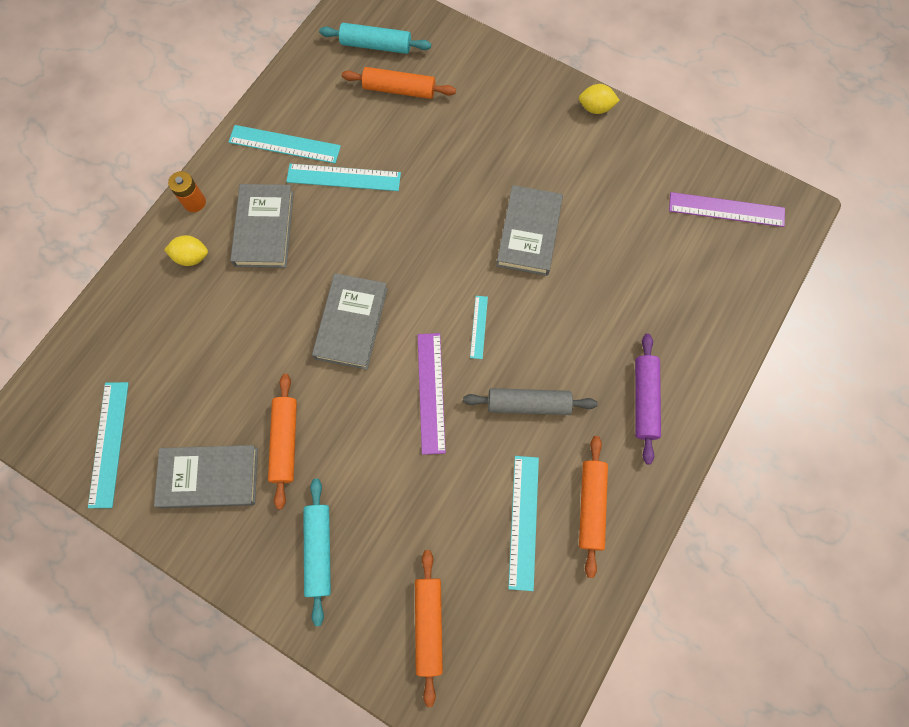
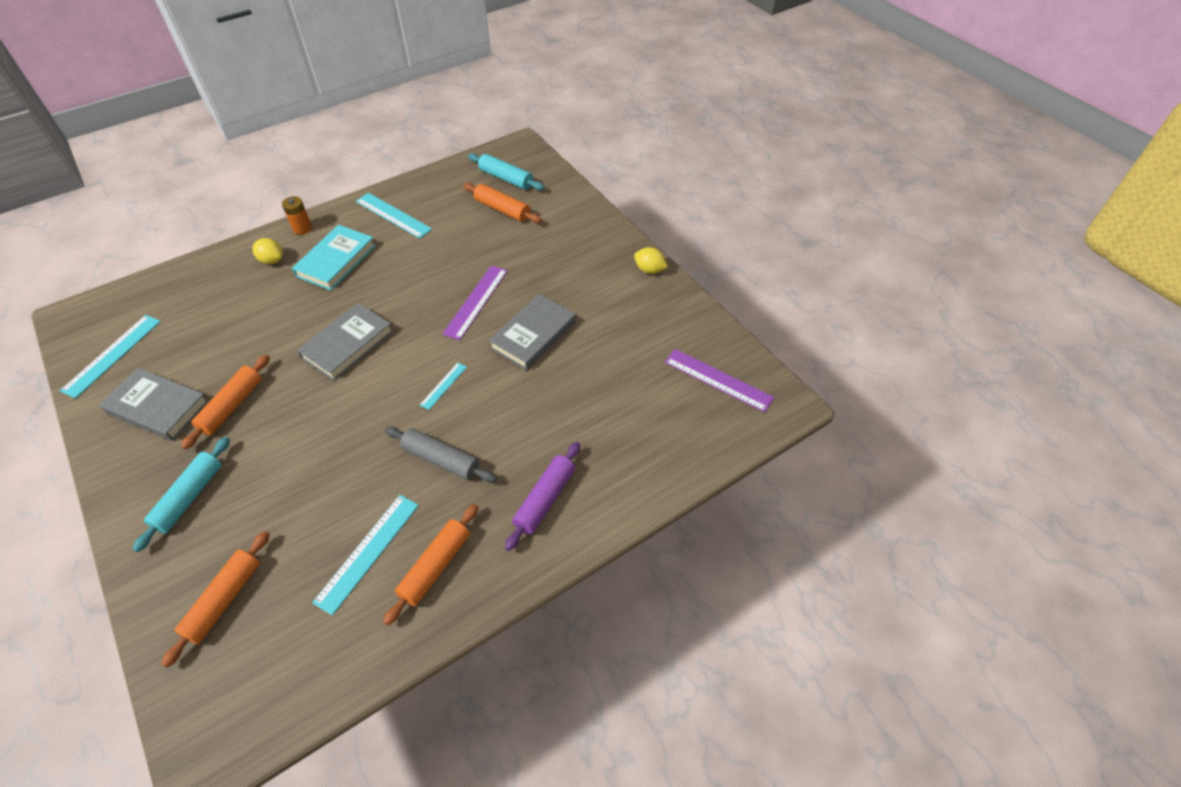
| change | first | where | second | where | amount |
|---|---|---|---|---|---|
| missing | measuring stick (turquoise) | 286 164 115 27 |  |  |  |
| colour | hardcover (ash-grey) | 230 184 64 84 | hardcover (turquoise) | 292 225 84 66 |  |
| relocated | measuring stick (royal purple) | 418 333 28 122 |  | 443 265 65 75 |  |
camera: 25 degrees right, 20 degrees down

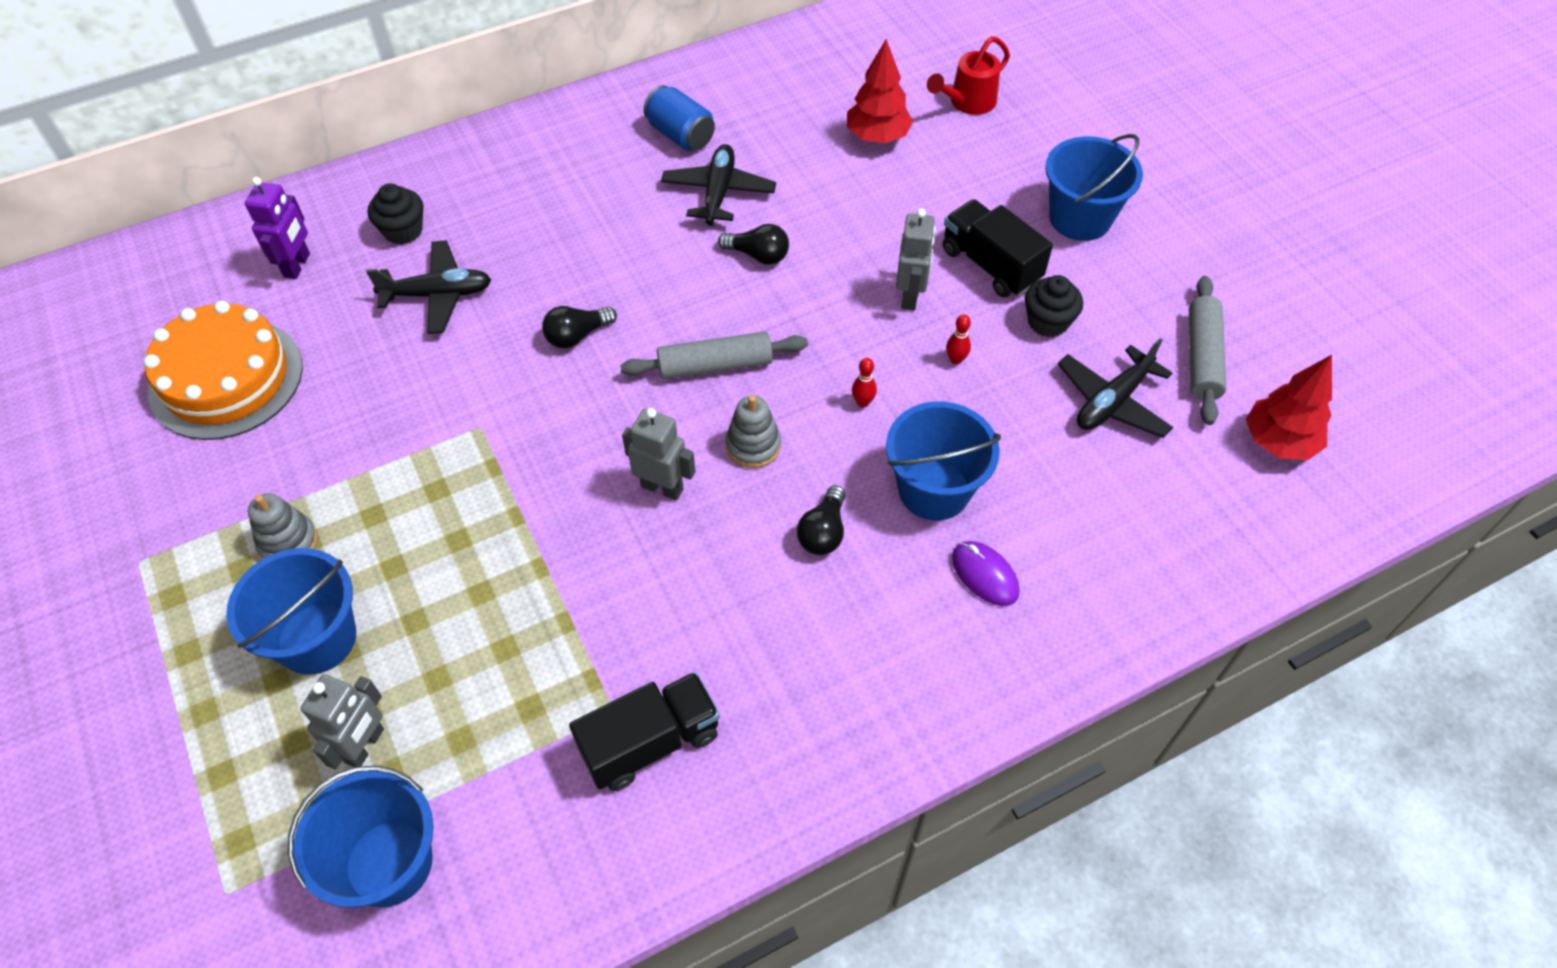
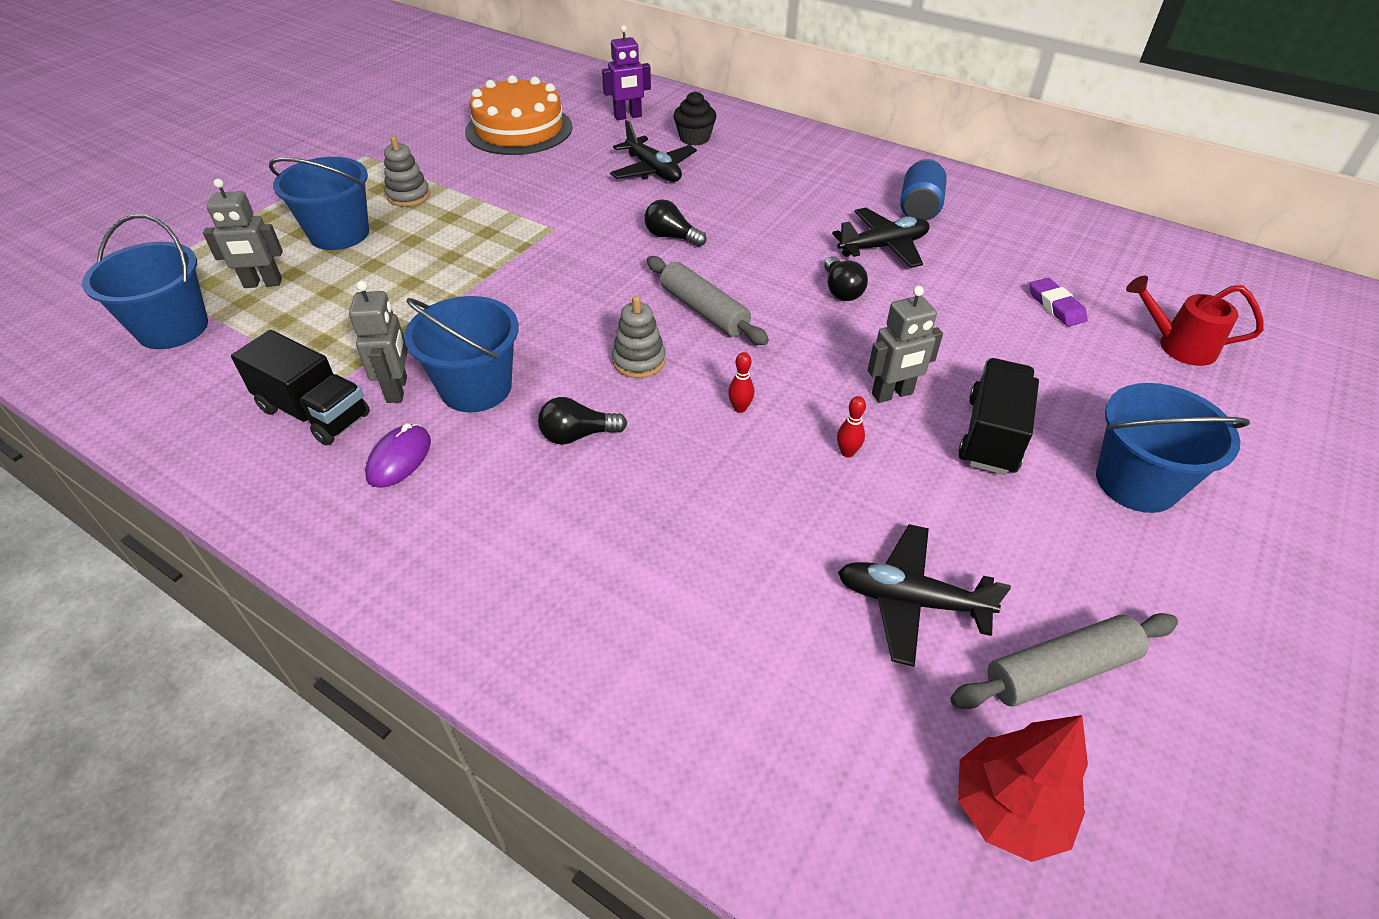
| change | first | where | second | where | amount |
|---|---|---|---|---|---|
| exchanged | toy tree (crimson) | 847 39 66 105 | pencil eraser (royal purple) | 1030 278 57 49 |  |
| missing | cupcake (jet-black) | 1025 275 58 62 |  |  |  |
| relocated | sand bucket (blue) | 886 402 115 118 |  | 404 296 115 116 |  |
| relocated | robot figure (ash-grey) | 622 408 73 92 |  | 349 281 59 122 |  |
| relocated | PC mouse (royal purple) | 952 541 68 65 |  | 365 423 66 65 |  |
camera: 60 degrees right, 10 degrees down

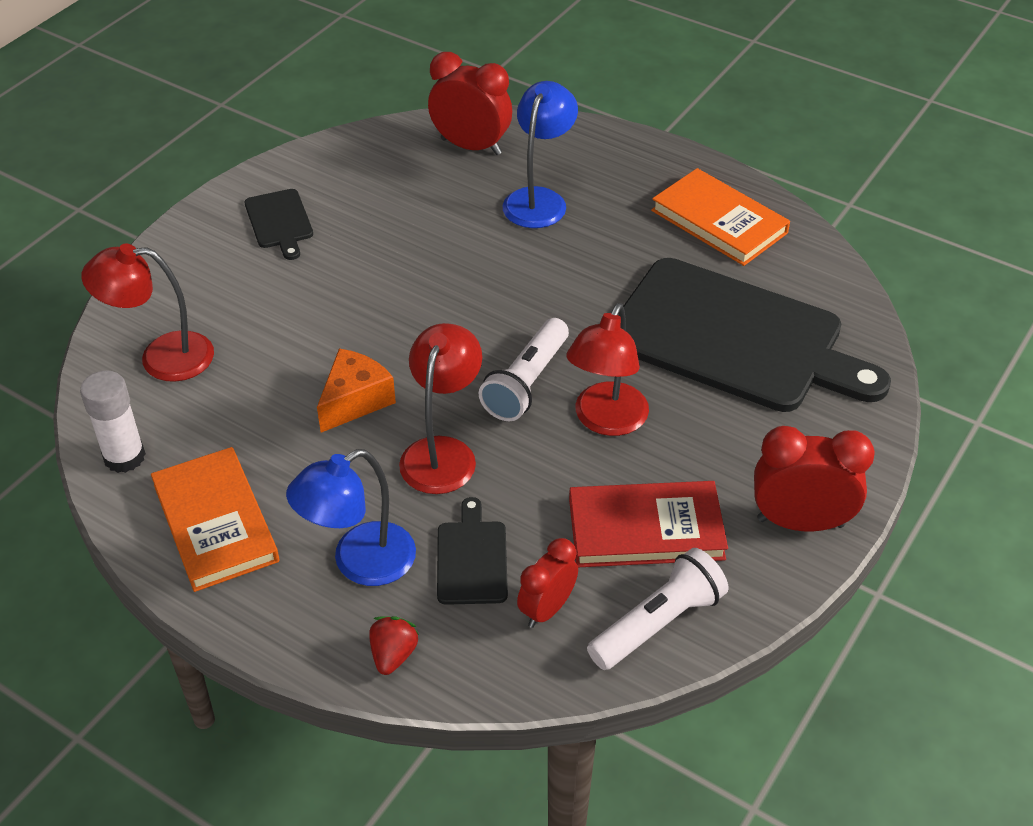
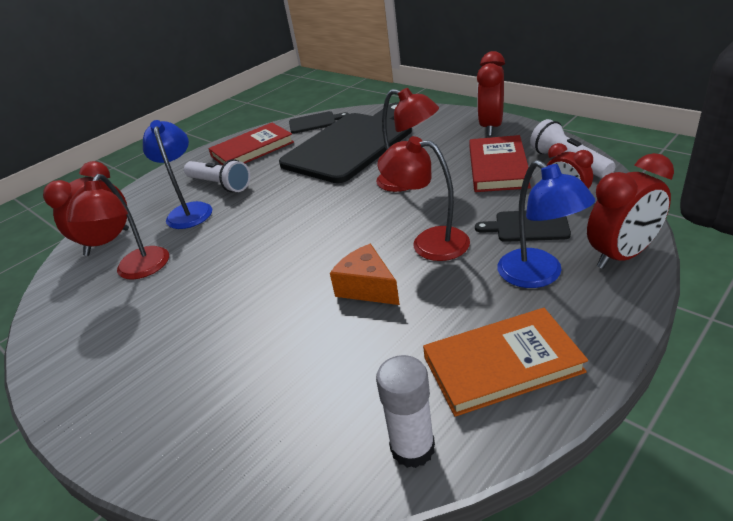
| change | first | where | second | where | amount |
|---|---|---|---|---|---|
| spun | lamp (blue) | 503 81 75 147 |  | 143 120 69 109 | 45 degrees clockwise |
| colour | hardcover (orange-coloured) | 651 168 139 98 | hardcover (crimson) | 208 123 86 43 |  |
| relocated | cutting board (jet-black) | 245 189 68 71 |  | 289 111 60 23 |  |
| relocated | lamp (crimson) | 81 244 133 138 |  | 68 174 101 105 |  |
| relocated | pocket torch (snow-white) | 479 318 90 103 |  | 184 159 67 33 |  |
| exchanged | toy strawberry (crimson) | 369 616 50 59 | clock (crimson) | 587 153 87 116 |  |
camera: 75 degrees left, 10 degrees down

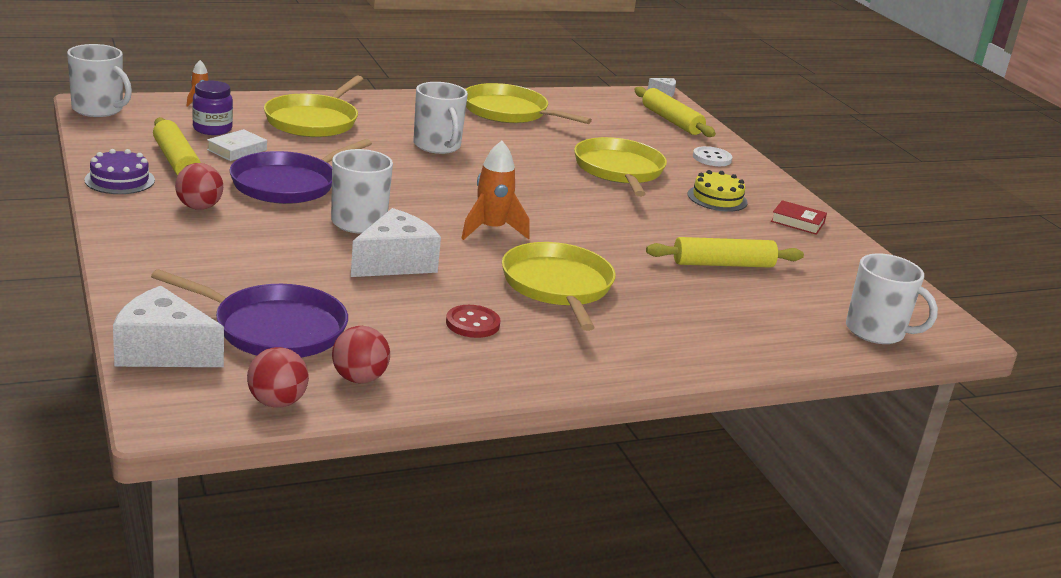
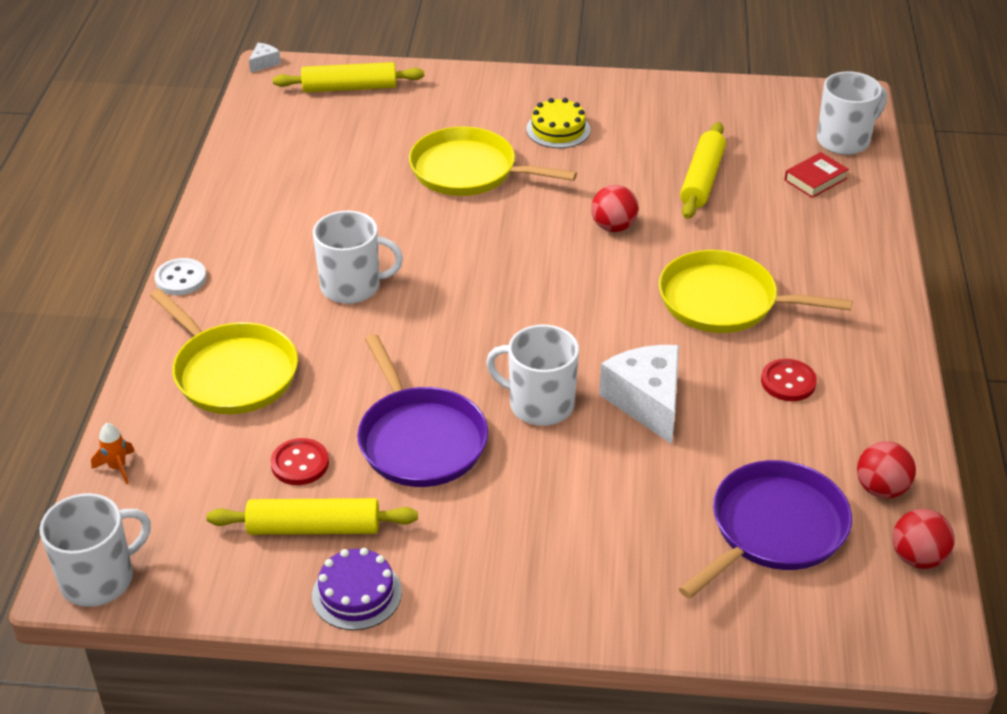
| change | first | where | second | where | amount |
|---|---|---|---|---|---|
| missing | jam jar (royal purple) | 192 81 41 54 |  |  |  |
| missing | pan (bright yellow) | 465 83 127 41 |  |  |  |
| exchanged | hardcover (snow-white) | 207 129 60 32 | sewing button (crimson) | 271 438 58 47 |  |
| missing | rocket (orange-coloured) | 461 141 69 99 |  |  |  |
| relocated | sewing button (snow-white) | 693 146 39 20 |  | 155 258 52 37 |  |
| relocated | ball (crimson) | 175 163 48 47 |  | 591 185 48 47 |  |
| relocated | hardcover (crimson) | 771 200 56 35 |  | 784 152 65 46 |  |
| missing | cheese (snow-white) | 113 286 111 81 |  |  |  |
camera: 60 degrees left, 15 degrees up

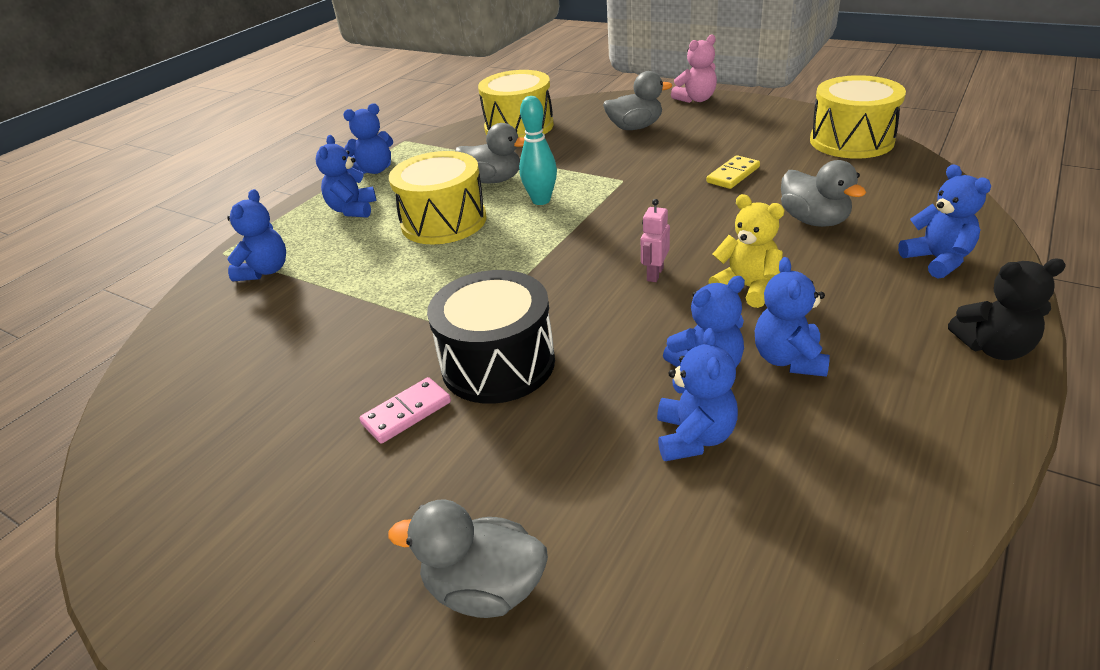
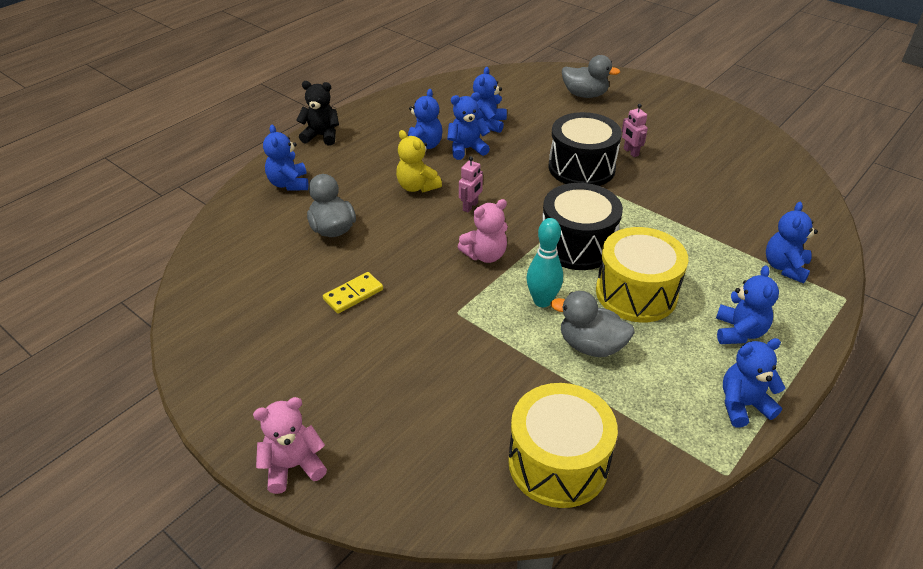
| change | first | where | second | where | amount |
|---|---|---|---|---|---|
| missing | rubber duck (ash-grey) | 603 71 69 59 |  |  |  |
| missing | snare drum (bright yellow) | 810 75 96 84 |  |  |  |
| exchanged | domino (pink) | 359 377 92 67 | robot figure (pink) | 622 104 26 53 |  |
| appeared |  |  | snare drum (jet-black) | 542 183 81 87 |  |
| appeared |  |  | teddy (pink) | 458 199 50 64 |  |
camera: 175 degrees left, 5 degrees up

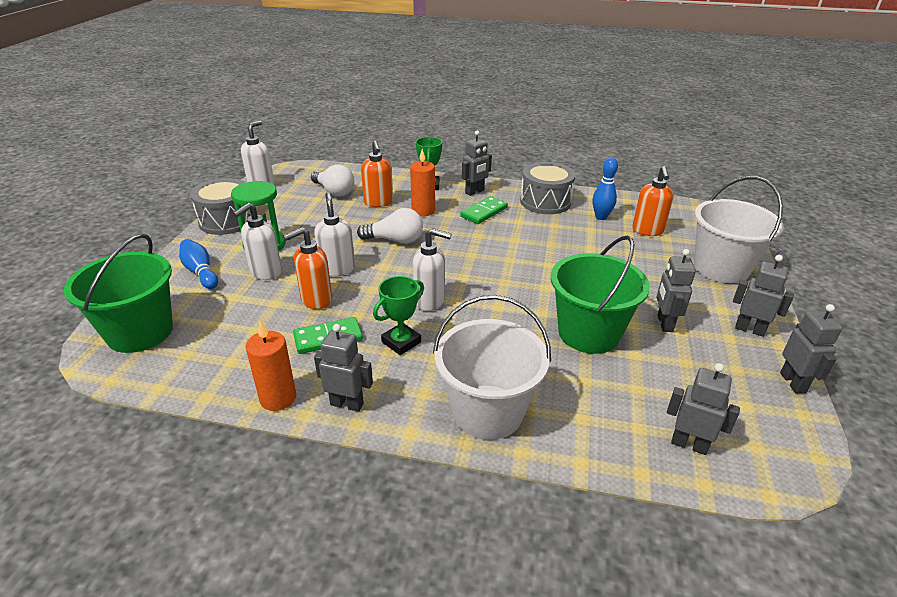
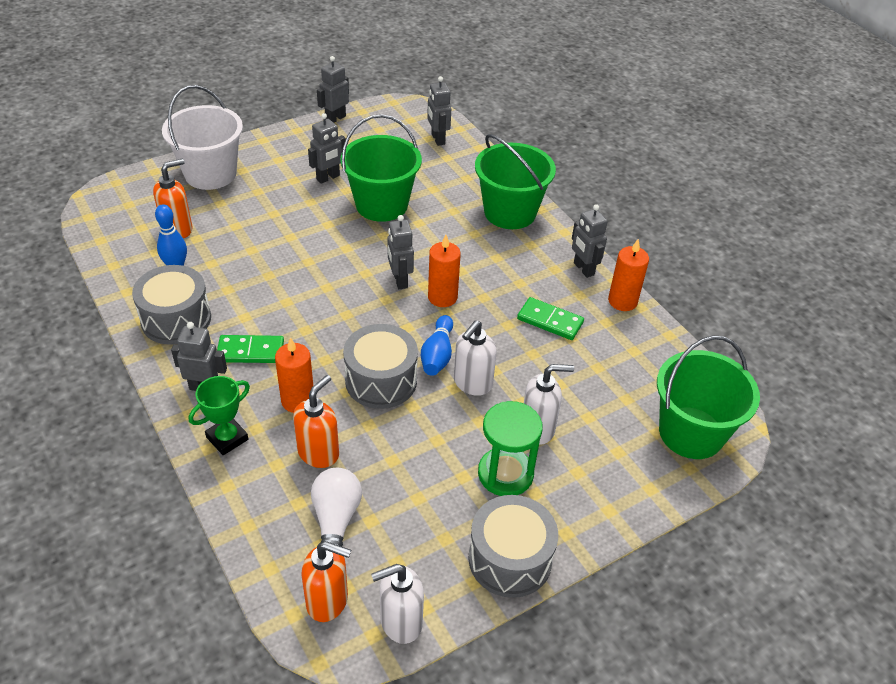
| change | first | where | second | where | amount |
|---|---|---|---|---|---|
| exchanged | lightbulb (snow-white) | 357 208 66 36 | snare drum (ash-grey) | 343 324 75 85 |  |
| relocated | pump bottle (orange-coloured) | 283 227 49 82 |  | 301 541 50 81 |  |
| exchanged | pump bottle (snow-white) | 413 228 38 83 | candle (orange-coloured) | 428 235 33 72 |  |
| relocated | skittle (blue) | 179 239 39 50 |  | 421 315 32 61 |  |
| relocated | robot figure (ash-grey) | 733 255 61 82 |  | 387 215 27 74 |  |
| missing | trophy (leaf-green) | 373 276 51 79 |  |  |  |
| colour | sand bucket (snow-white) | 433 295 118 145 | sand bucket (leaf-green) | 475 134 81 95 |  |
camera: 135 degrees left, 10 degrees up

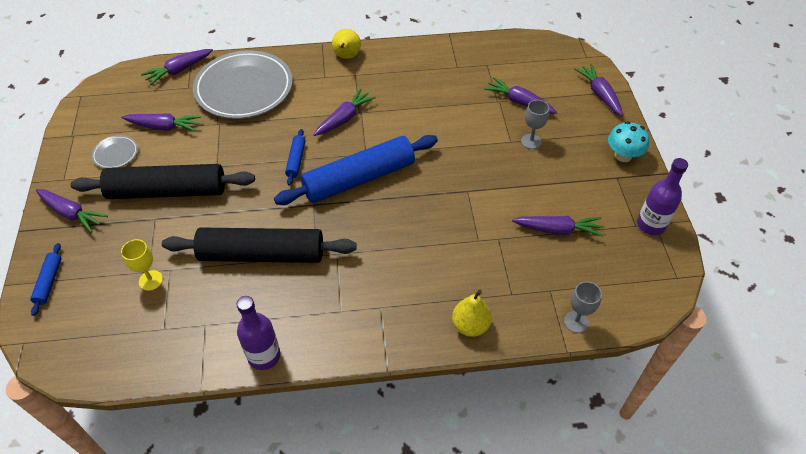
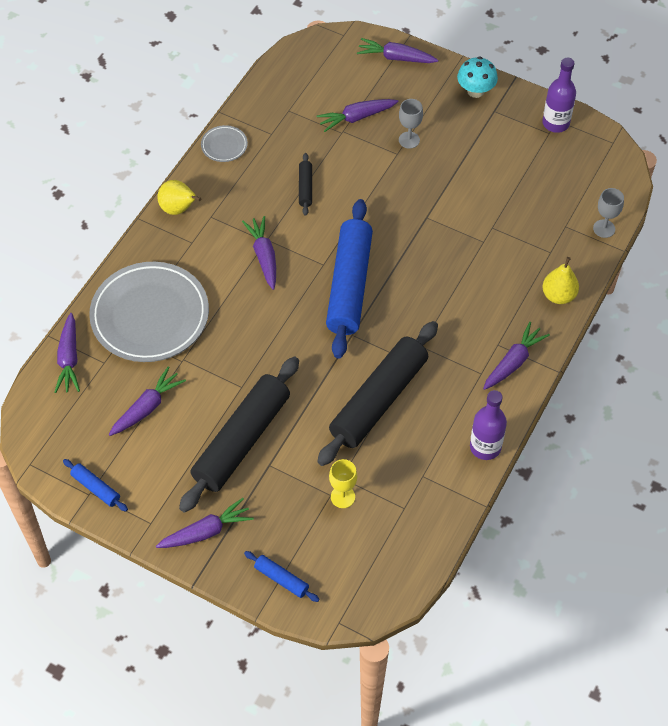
| change | first | where | second | where | amount |
|---|---|---|---|---|---|
| relocated | rolling pin (blue) | 285 129 20 56 |  | 63 459 65 52 |  |
| relocated | plate (ash-grey) | 91 135 47 34 |  | 201 125 47 37 |  |
| relocated | root vegetable (royal purple) | 512 216 91 21 |  | 483 322 67 68 |  |
| appeared |  |  | rolling pin (jet-black) | 299 153 13 63 |  |
camera: 55 degrees left, 5 degrees up

